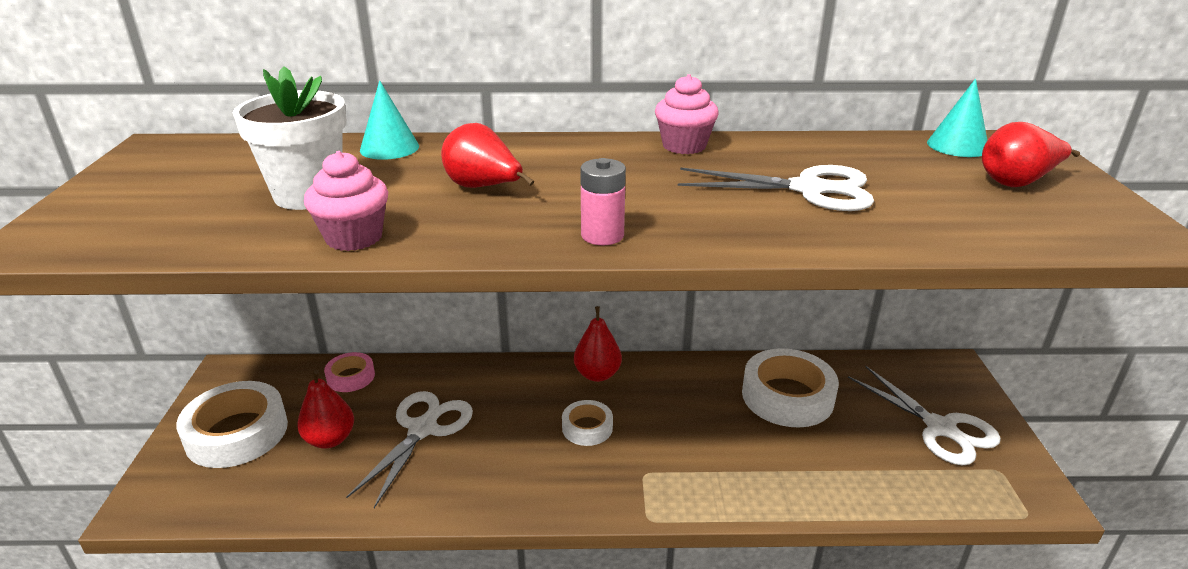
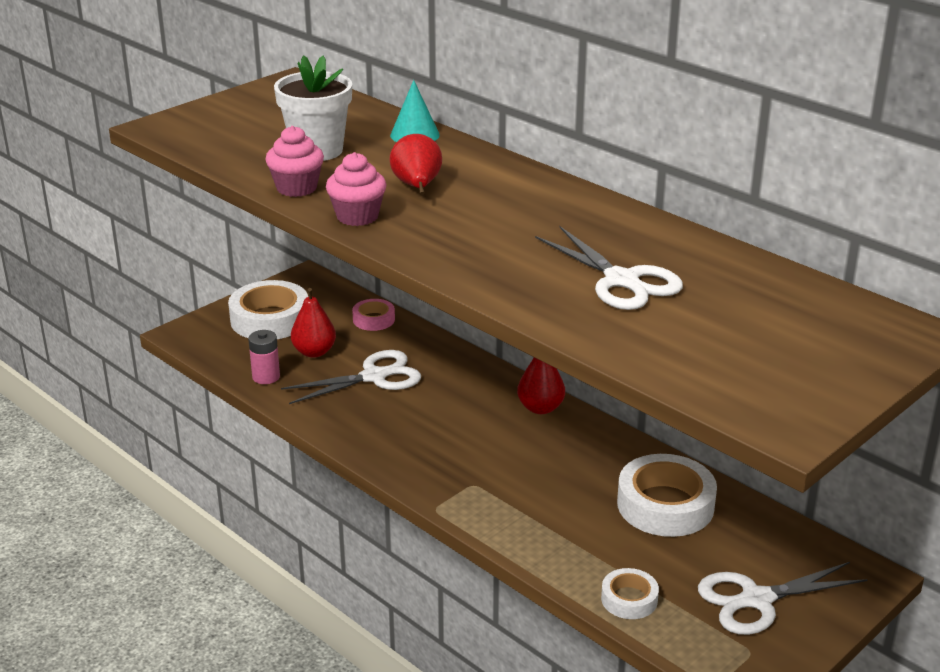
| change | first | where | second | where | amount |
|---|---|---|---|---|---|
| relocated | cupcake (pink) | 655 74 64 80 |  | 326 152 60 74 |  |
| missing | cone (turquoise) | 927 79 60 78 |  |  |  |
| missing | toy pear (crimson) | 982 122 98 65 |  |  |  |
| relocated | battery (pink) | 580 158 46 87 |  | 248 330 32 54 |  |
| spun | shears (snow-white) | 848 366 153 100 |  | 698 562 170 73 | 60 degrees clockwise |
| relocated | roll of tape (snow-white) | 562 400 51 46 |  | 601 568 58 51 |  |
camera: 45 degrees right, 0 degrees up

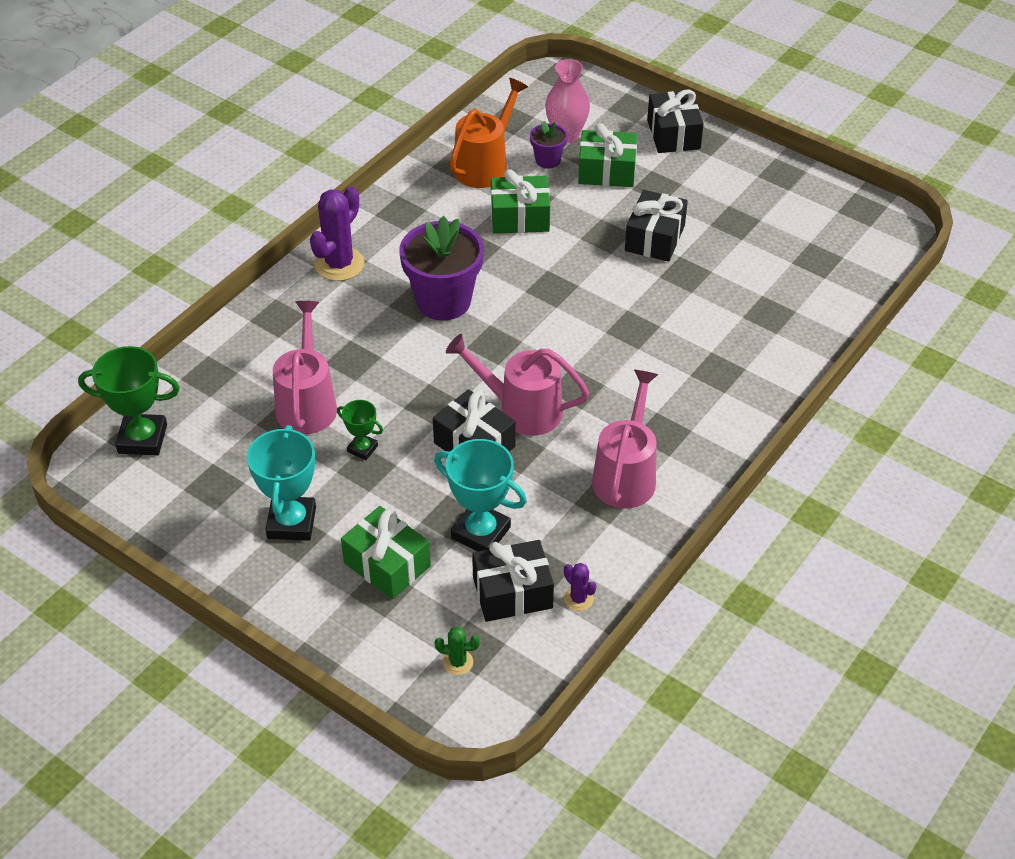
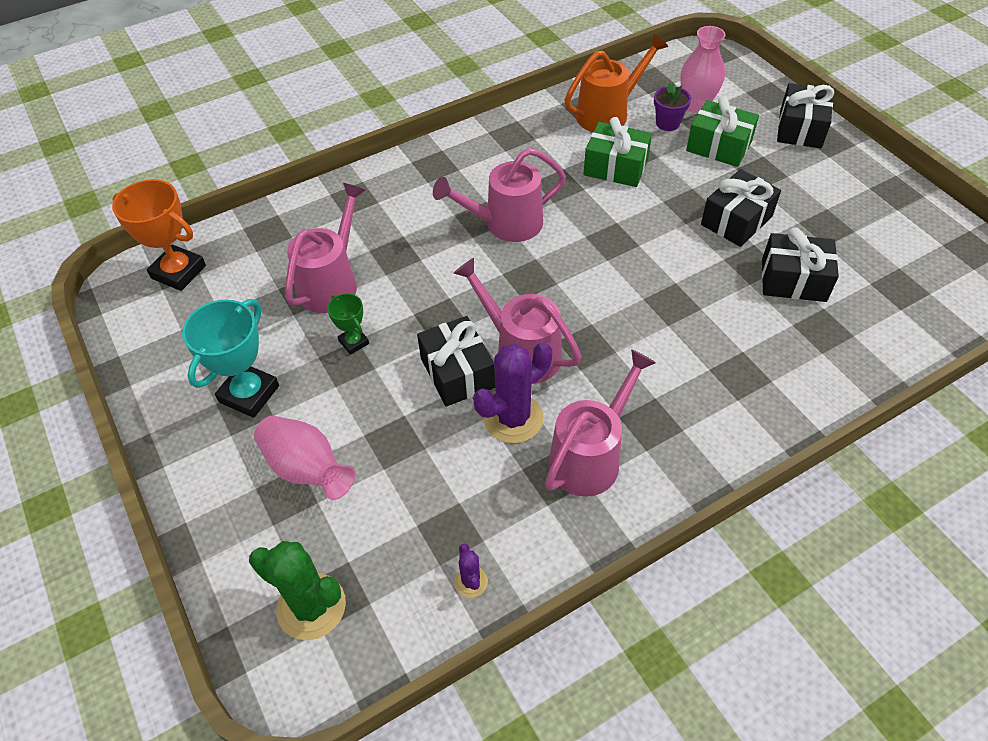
| change | first | where | second | where | amount |
|---|---|---|---|---|---|
| relocated | prickly plant (royal purple) | 310 186 55 95 |  | 474 342 78 101 |  |
| exchanged | flower pot (royal purple) | 399 216 85 104 | watering pot (pink) | 433 148 133 94 |  |
| colour | trophy (leaf-green) | 78 346 102 110 | trophy (orange-coloured) | 112 179 94 112 |  |
| missing | trophy (turquoise) | 434 439 93 113 |  |  |  |
| exchanged | present (leaf-green) | 341 506 90 93 | tall vase (pink) | 254 416 102 84 |  |
| relocated | present (jet-black) | 472 540 82 82 |  | 762 228 77 74 |  |
| size | prickly plant (leaf-green) | 435 626 45 49 |  | 249 541 97 99 | x2.02 |
camera: 25 degrees right, 5 degrees up

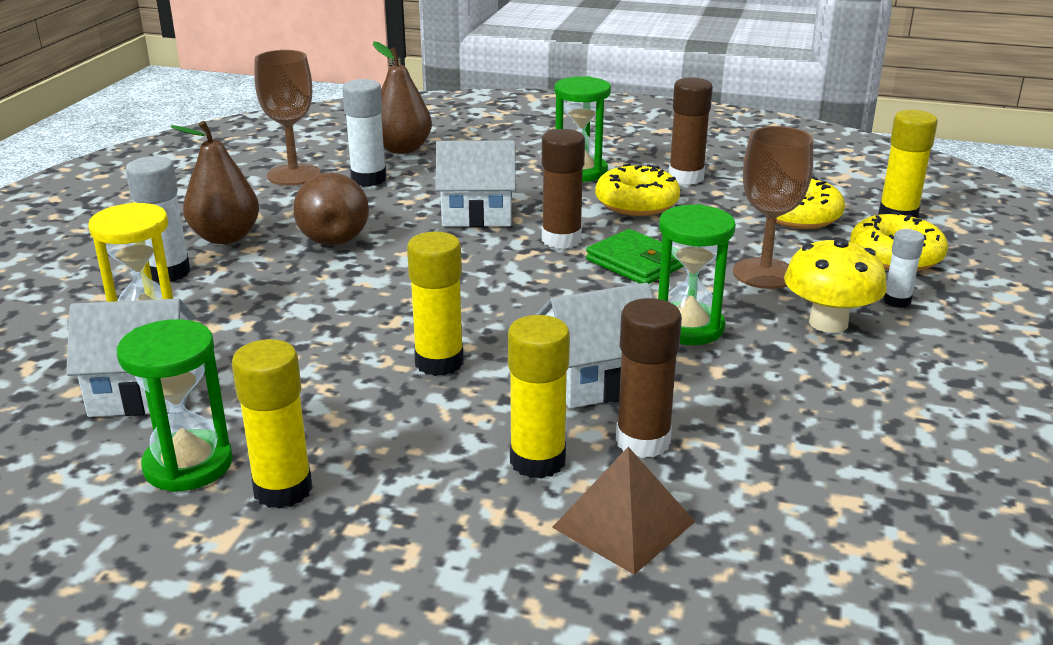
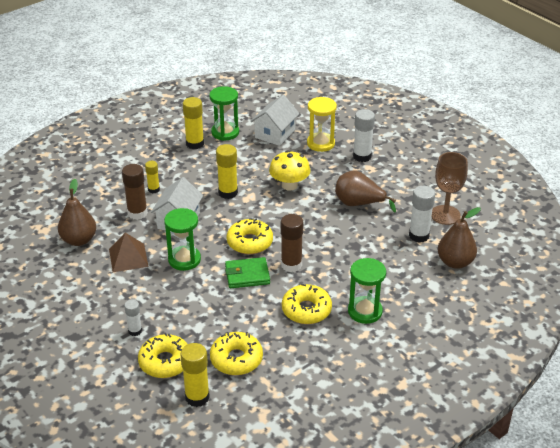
| change | first | where | second | where | amount |
|---|---|---|---|---|---|
| missing | glue (dark brown) | 669 77 44 108 |  |  |  |
| relocated | toy pear (dark brown) | 170 121 89 123 |  | 58 179 38 67 |  |
| missing | wine glass (dark brown) | 733 126 80 163 |  |  |  |
| missing | toy house (snow-white) | 435 140 81 87 |  |  |  |
| relocated | mushroom (bright yellow) | 784 237 103 96 |  | 269 150 41 41 |  |
| size | glue (bright yellow) | 508 315 62 164 |  | 145 161 15 32 | x0.61 |
| relocated | solid pyramid (dark brown) | 552 447 143 128 |  | 109 233 40 39 |  |
| appeared |  |  | donut (bright yellow) | 227 218 46 36 |  |
camera: 125 degrees right, 10 degrees up

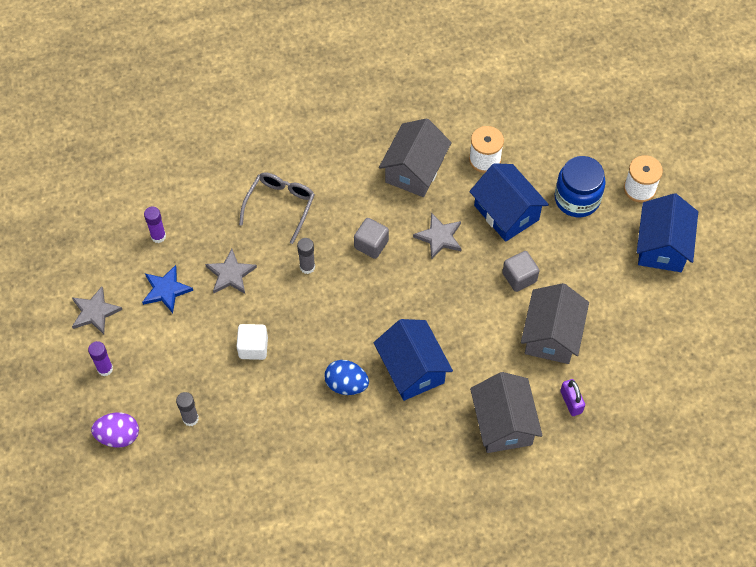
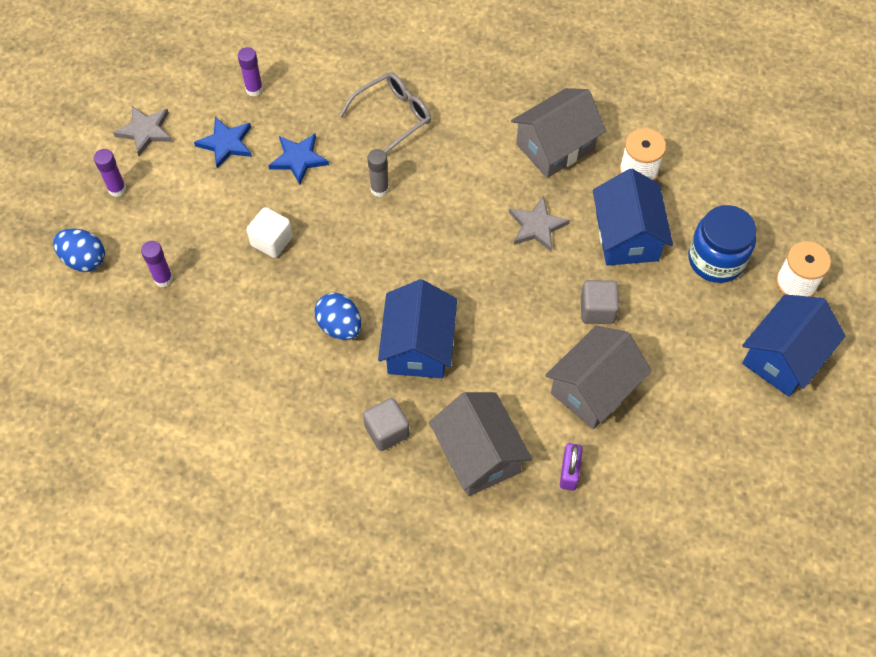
| change | first | where | second | where | amount |
|---|---|---|---|---|---|
| relocated | cube (ash-grey) | 354 218 35 41 |  | 363 398 47 53 |  |
| colour | star (ash-grey) | 205 249 52 45 | star (blue) | 268 133 61 52 |  |
| spun | toy house (ash-grey) | 470 372 73 81 |  | 429 392 103 104 | 45 degrees counterclockwise |
| colour | glue (ash-grey) | 176 392 23 34 | glue (royal purple) | 141 241 32 46 |  |
| colour | egg (royal purple) | 91 412 48 36 | egg (blue) | 53 229 52 43 |  |
camera: 30 degrees right, 0 degrees up

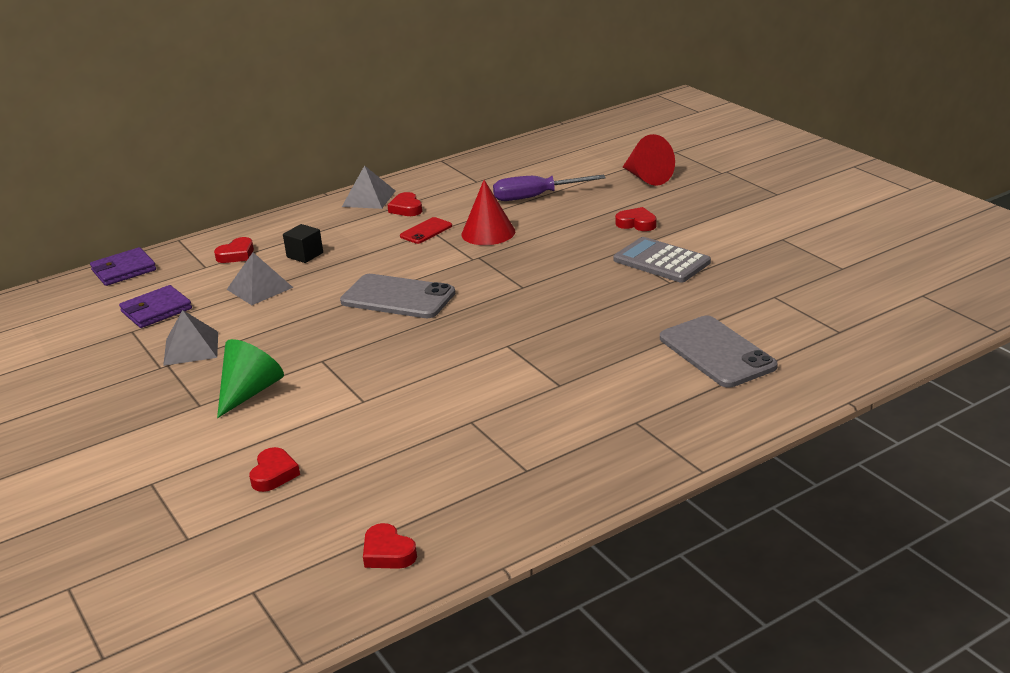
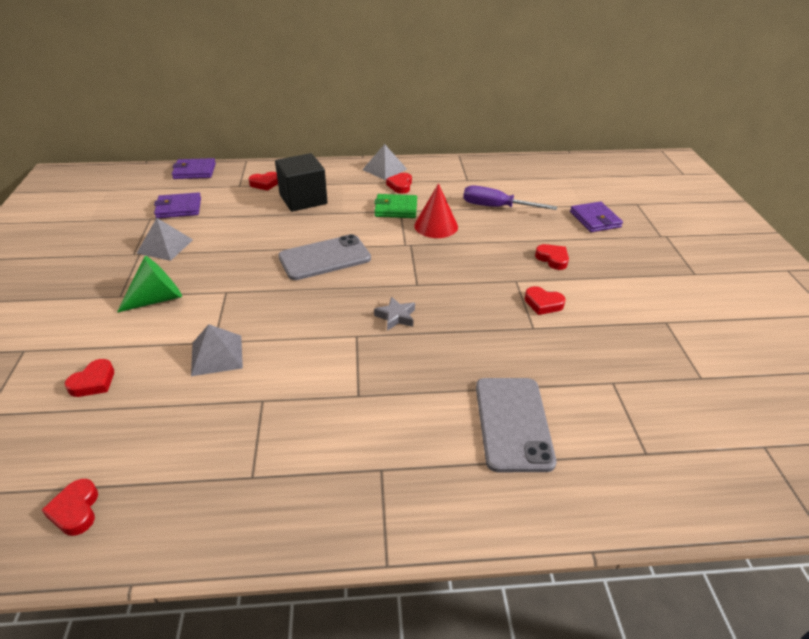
| change | first | where | second | where | amount |
|---|---|---|---|---|---|
| exchanged | cone (crimson) | 623 134 52 52 | wallet (royal purple) | 570 202 53 30 |  |
| exchanged | smartphone (crimson) | 400 217 52 27 | wallet (leaf-green) | 374 194 43 24 |  |
| size | cube (jet-black) | 283 224 40 39 |  | 275 153 53 59 | x1.91 |
| exchanged | pocket calculator (ash-grey) | 613 237 98 46 | heart (crimson) | 525 286 41 29 |  |
| relocated | solid pyramid (ash-grey) | 227 253 66 52 |  | 191 324 52 52 |  |
| spun | smartphone (ash-grey) | 340 274 115 44 |  | 278 234 93 46 | 75 degrees counterclockwise |
| appeared |  |  | star (ash-grey) | 374 297 41 34 |  |
camera: 25 degrees right, 10 degrees up

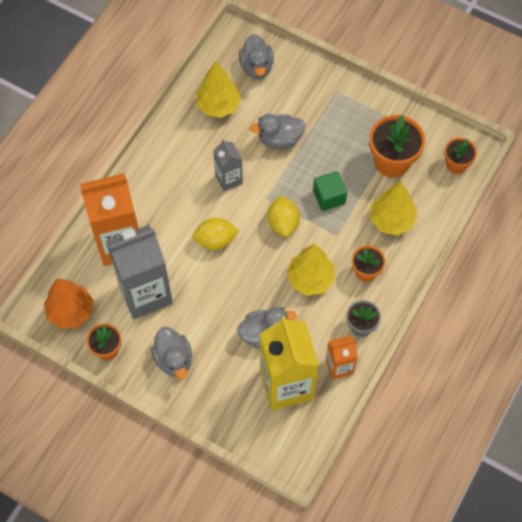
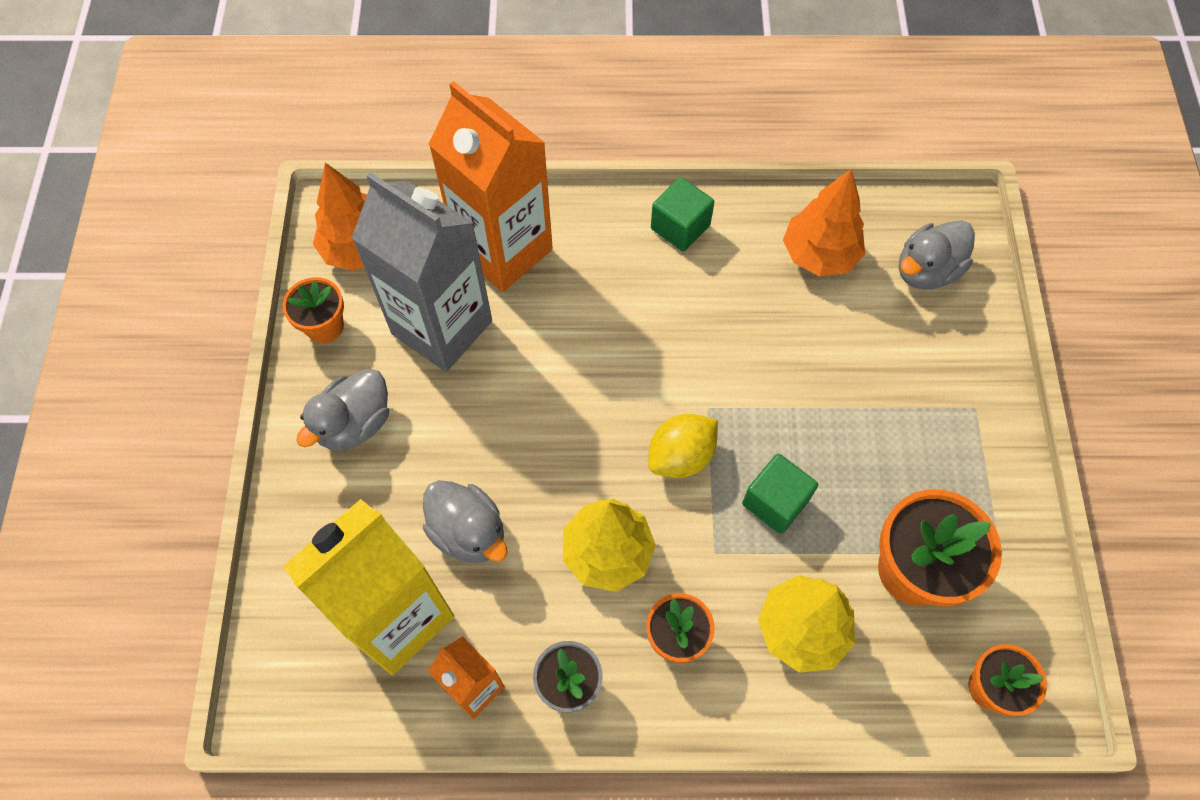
| change | first | where | second | where | amount |
|---|---|---|---|---|---|
| colour | toy tree (bright yellow) | 196 62 45 56 | toy tree (orange-coloured) | 783 169 82 107 |  |
| missing | rubber duck (ash-grey) | 250 114 55 35 |  |  |  |
| missing | carton (ash-grey) | 213 139 30 52 |  |  |  |
| missing | lemon (bright yellow) | 193 218 46 32 |  |  |  |
| appeared |  |  | cube (leaf-green) | 651 177 63 74 |  |
camera: 60 degrees right, 0 degrees up

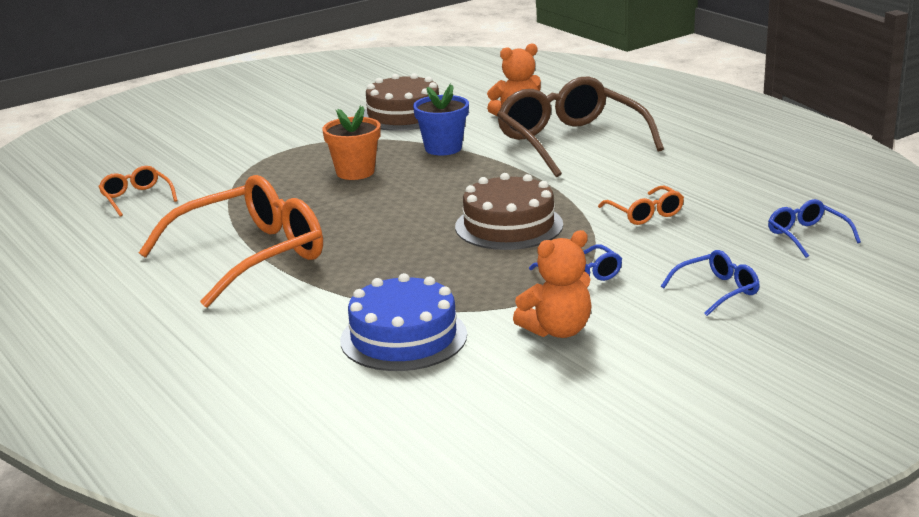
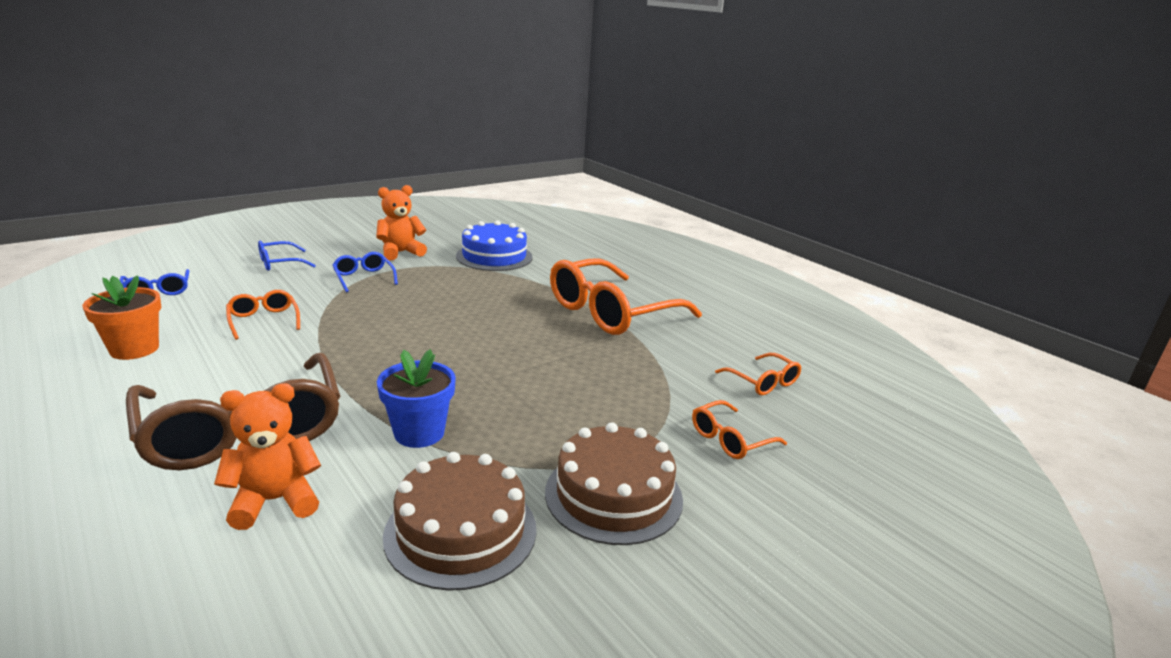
| change | first | where | second | where | amount |
|---|---|---|---|---|---|
| relocated | flower pot (orange-coloured) | 322 106 59 74 |  | 83 275 78 85 |  |
| relocated | cake (dark brown) | 455 173 108 77 |  | 545 422 138 123 |  |
| appeared |  |  | glasses (orange-coloured) | 692 400 95 59 |  |
camera: 175 degrees right, 0 degrees up

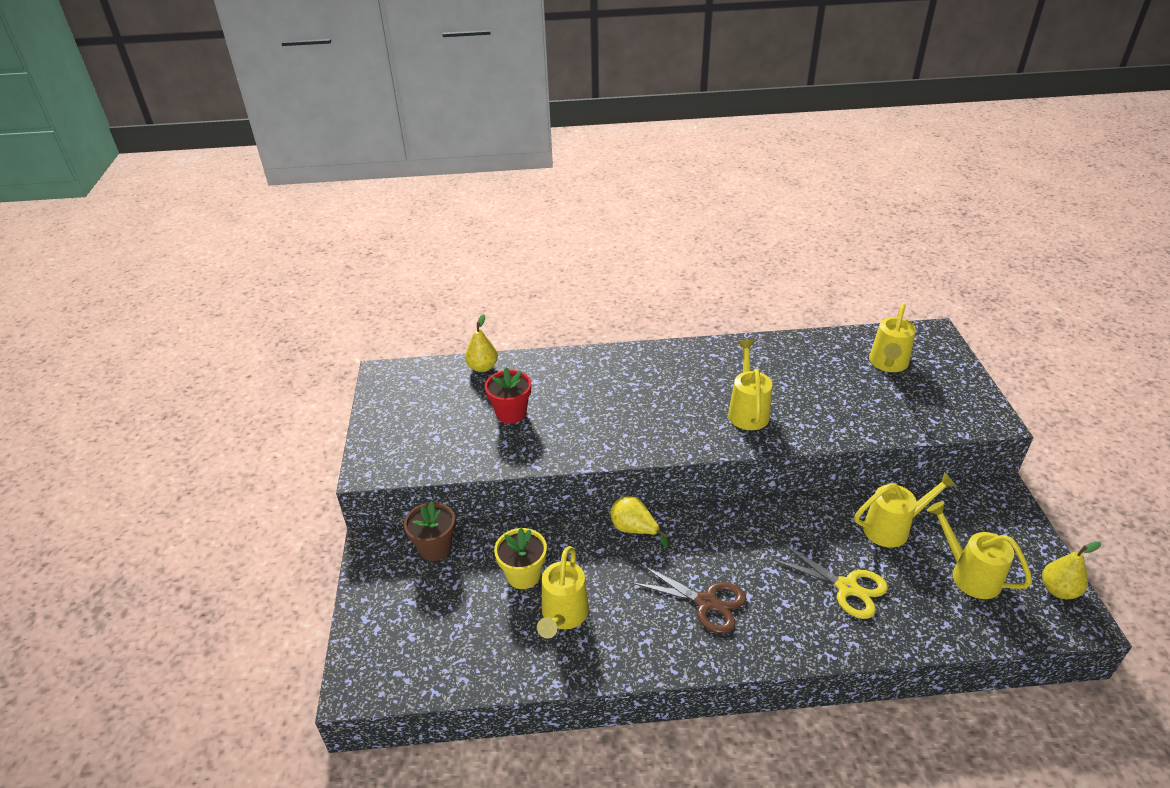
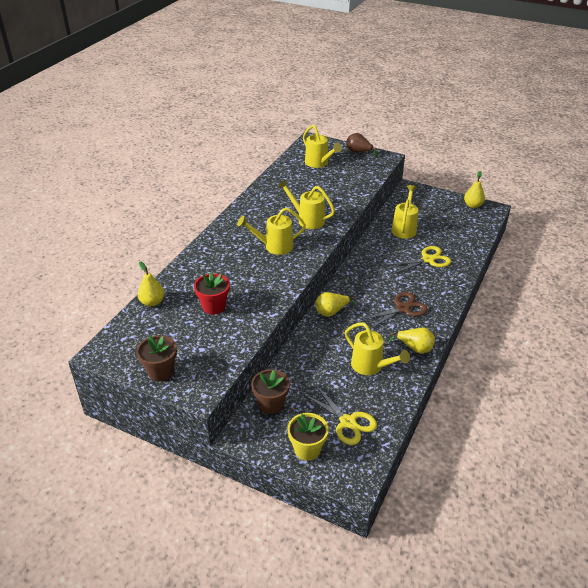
| change | first | where | second | where | amount |
|---|---|---|---|---|---|
| relocated | watering pot (bright yellow) | 927 501 105 98 |  | 237 207 69 48 |  |
| relocated | flower pot (bright yellow) | 494 528 53 61 |  | 287 413 41 48 |  |
| appeared |  |  | toy pear (dark brown) | 346 133 32 25 |  |
| appeared |  |  | toy pear (bright yellow) | 389 328 46 26 |  |
| appeared |  |  | flower pot (dark brown) | 136 335 41 46 |  |
| appeared |  |  | shears (bright yellow) | 304 385 73 60 |  |
camera: 60 degrees left, 0 degrees up

